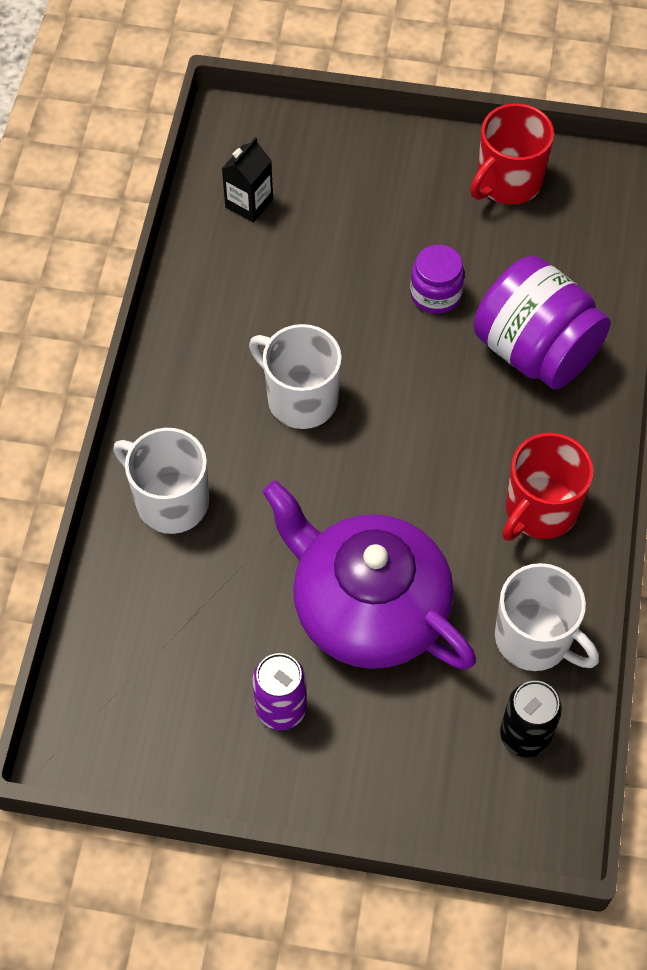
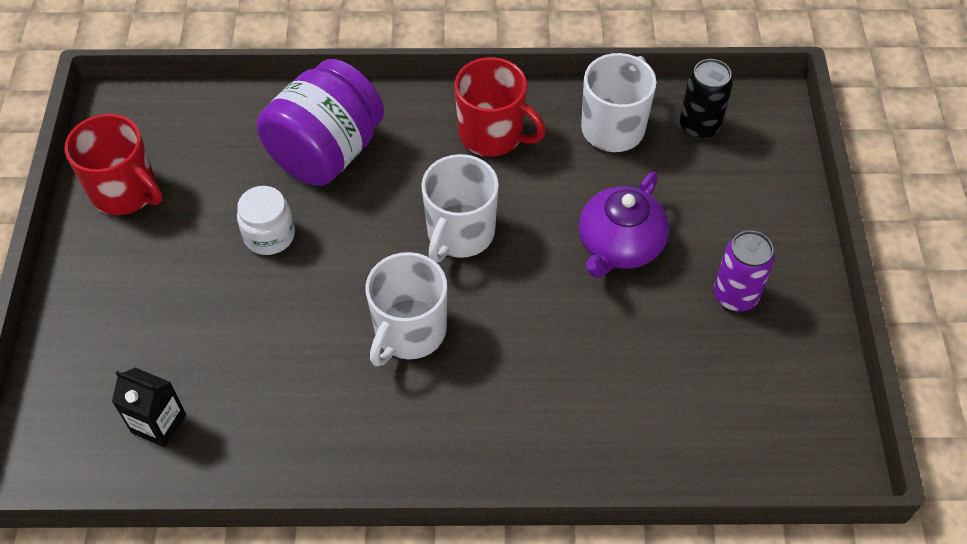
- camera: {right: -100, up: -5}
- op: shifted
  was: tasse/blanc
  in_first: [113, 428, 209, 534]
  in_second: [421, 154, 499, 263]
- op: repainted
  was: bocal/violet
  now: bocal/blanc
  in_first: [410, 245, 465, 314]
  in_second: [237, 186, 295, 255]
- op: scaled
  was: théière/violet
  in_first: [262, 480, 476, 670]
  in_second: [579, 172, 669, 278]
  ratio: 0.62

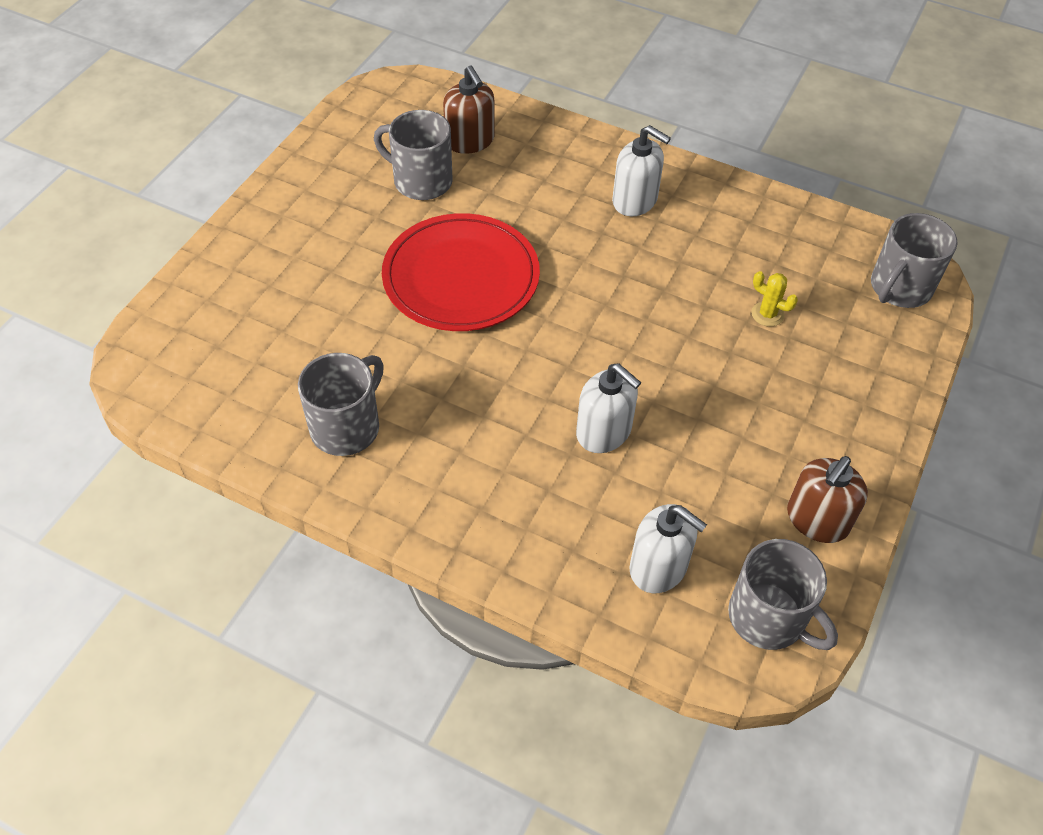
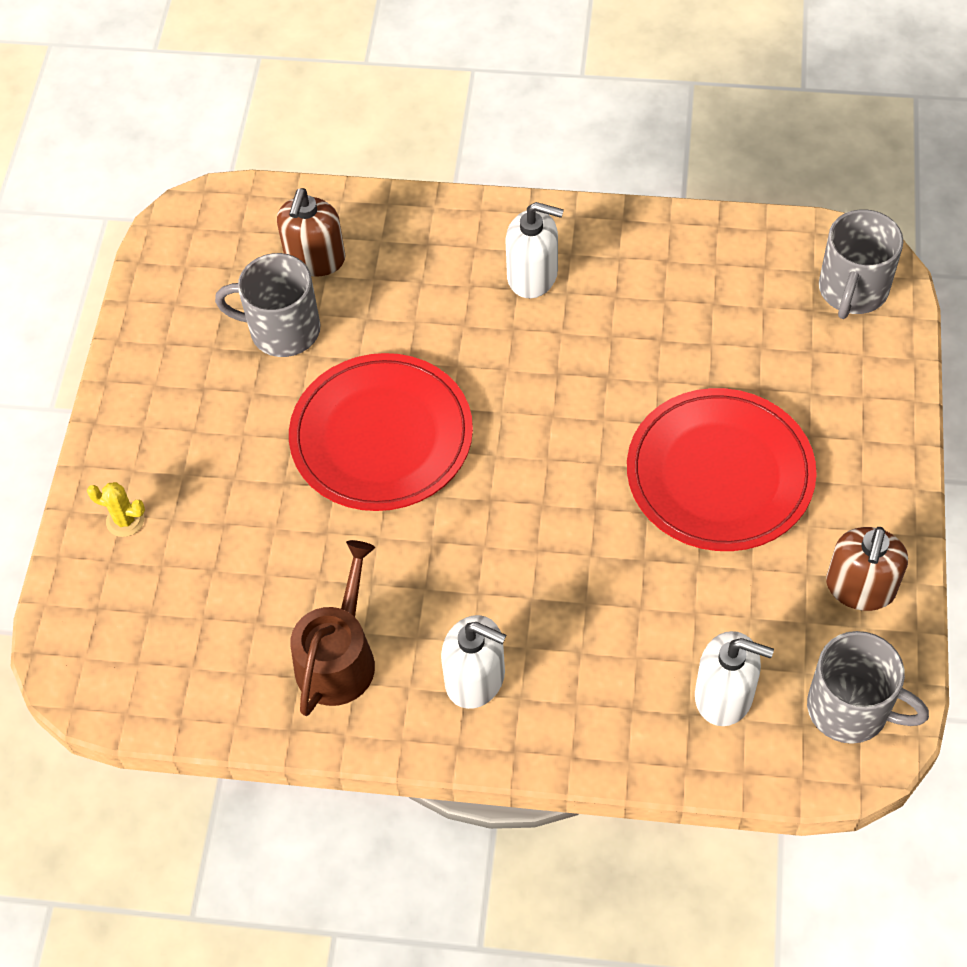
- camera: {right: -15, up: 5}
- op: new
  now: assiette/rouge
  in_second: [627, 388, 817, 551]
- op: shifted
  was: distributeur de savon/blanc
  in_first: [576, 363, 641, 453]
  in_second: [441, 615, 506, 709]
- op: shifted
  was: cactus/jaune
  in_first: [751, 271, 798, 327]
  in_second: [87, 482, 145, 537]
- op: swapped
  was: tasse/gris
  now: arrosoir/marron
  in_first: [298, 353, 384, 456]
  in_second: [290, 540, 375, 716]
- op: rotated
  was: distributeur de savon/marron
  in_first: [443, 66, 494, 154]
  in_second: [277, 188, 346, 277]
  clockwise: 60

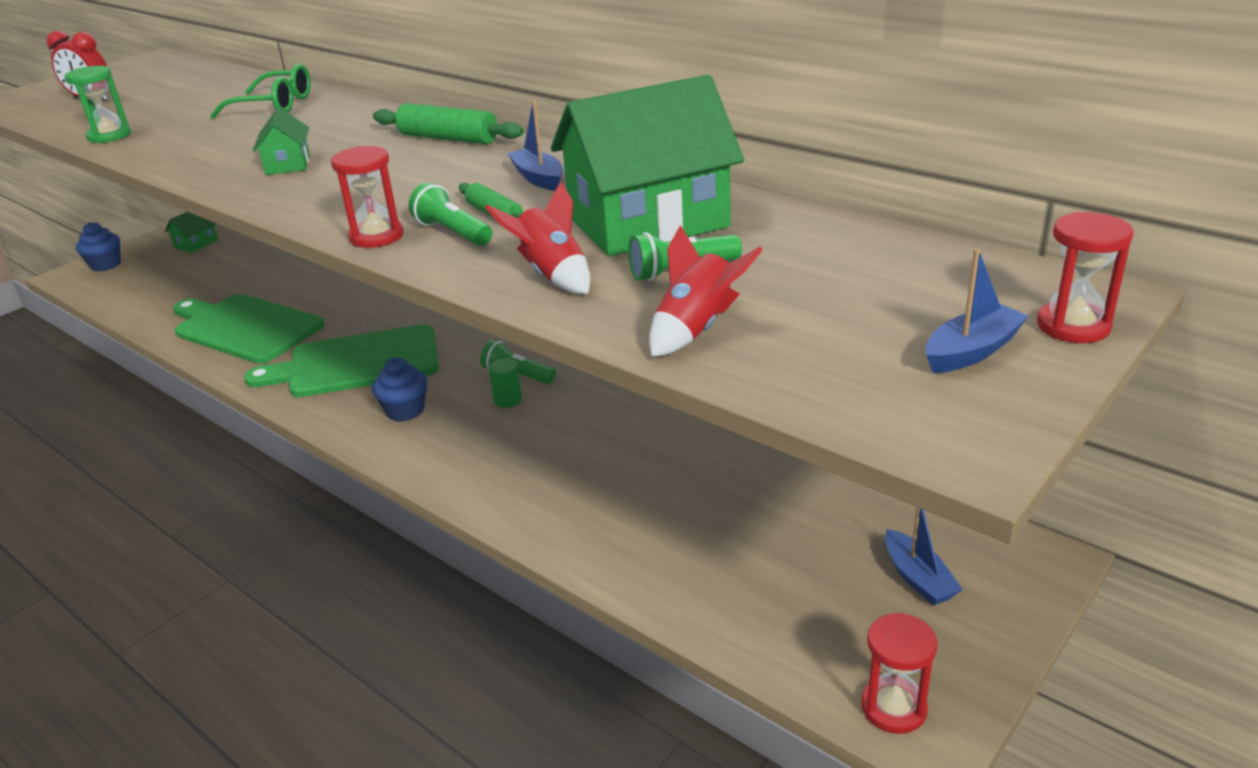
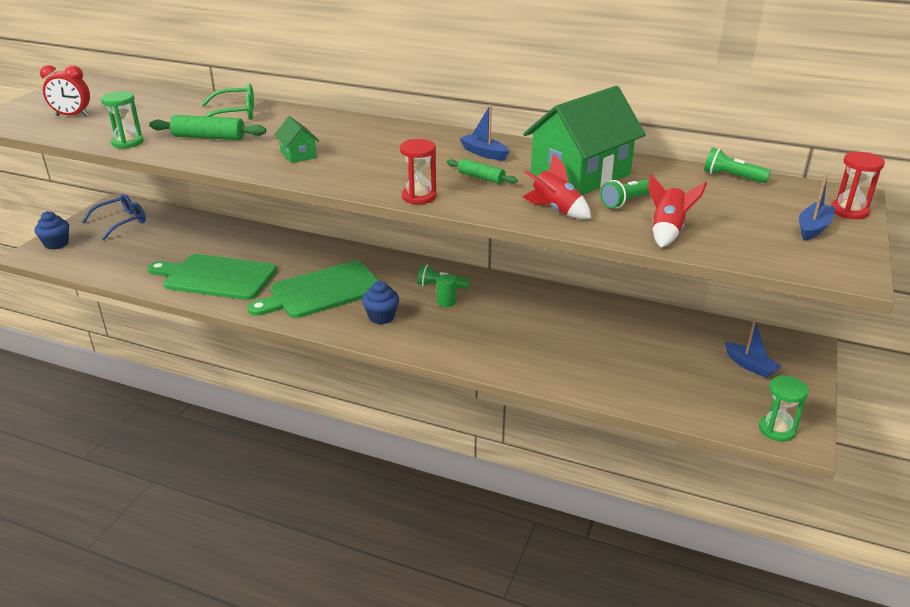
- camera: {right: -20, up: 0}
- op: shifted
  was: rouleau à pâtisserie/vert
  in_first: [373, 103, 524, 144]
  in_second: [149, 115, 266, 140]
- op: shifted
  was: lampe de poche/vert
  in_first: [409, 183, 492, 246]
  in_second: [704, 148, 771, 183]
- op: swapped
  was: maison/vert
  now: lunettes/bleu
  in_first: [165, 212, 218, 253]
  in_second: [82, 194, 146, 240]
- op: repainted
  was: sablier/rouge
  now: sablier/vert
  in_first: [861, 613, 937, 734]
  in_second: [759, 375, 809, 441]

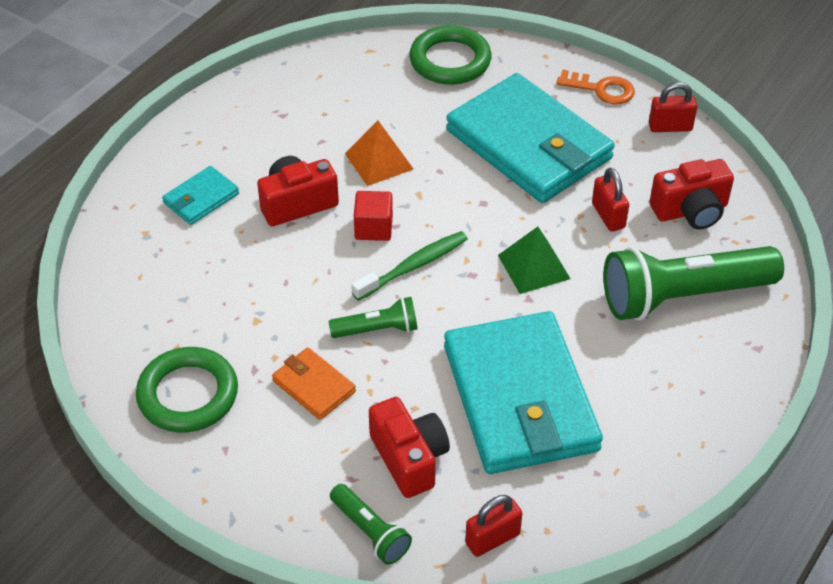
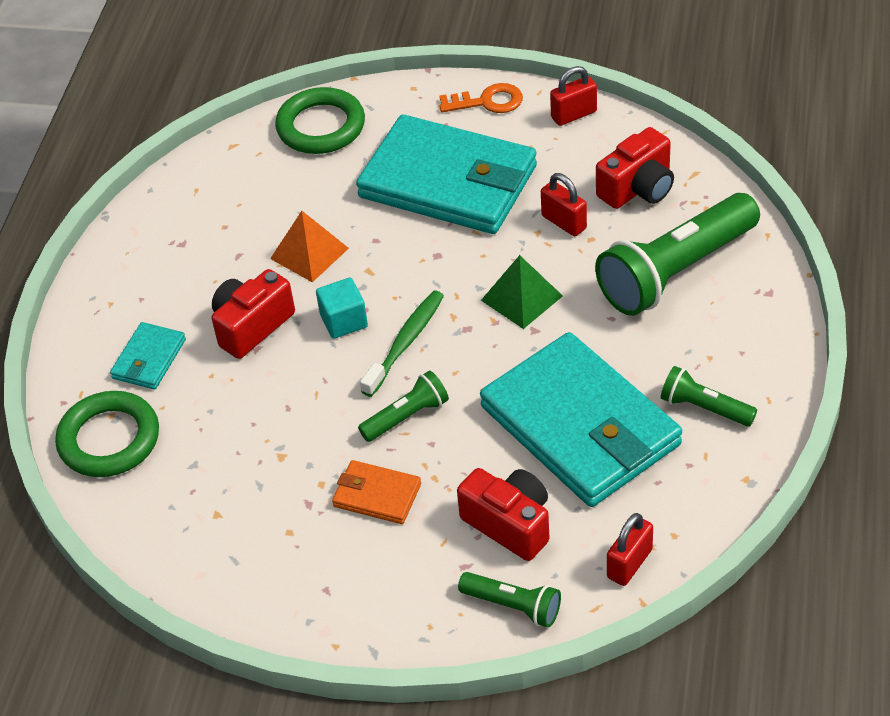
- camera: {right: -20, up: 0}
- op: new
  now: lampe de poche/vert
  in_second: [661, 366, 757, 427]
- op: shifted
  was: anneau/vert
  in_first: [136, 347, 238, 433]
  in_second: [55, 391, 159, 477]
- op: repainted
  was: cube/rouge
  now: cube/turquoise
  in_first: [354, 191, 393, 241]
  in_second: [316, 278, 368, 339]

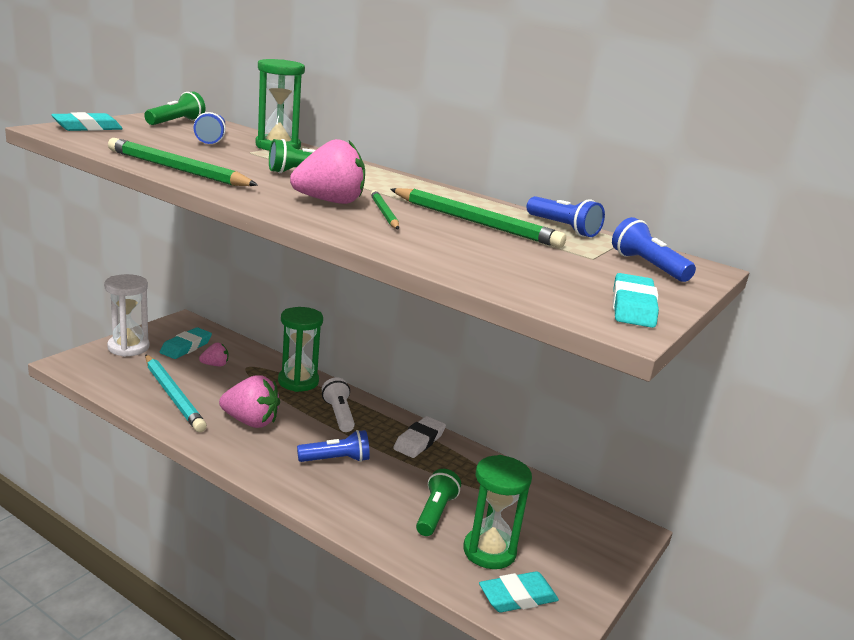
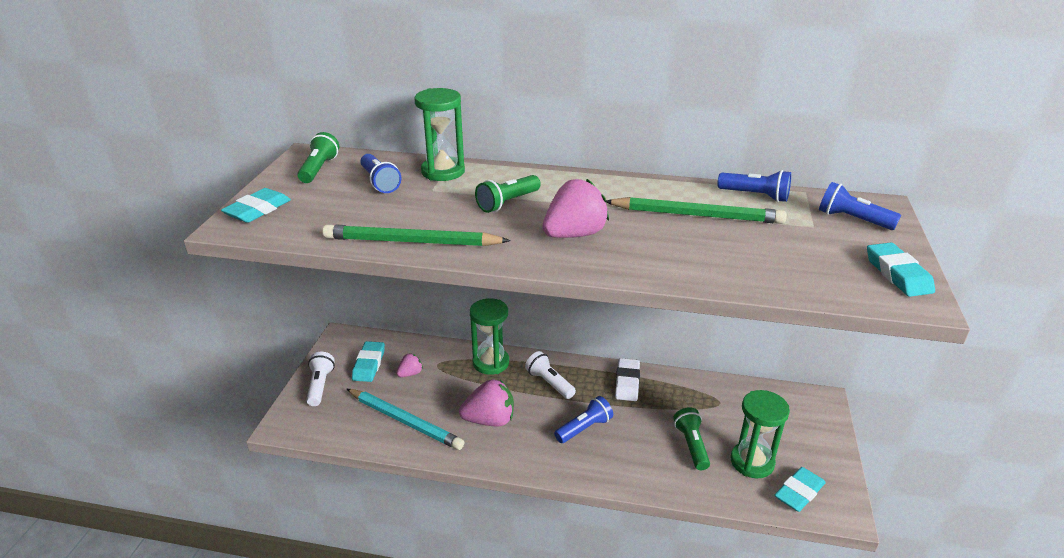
- camera: {right: -20, up: 10}
- op: gone
  was: crayon/vert
  in_first: [371, 190, 399, 229]
- op: swapped
  was: sablier/blanc
  now: lampe de poche/blanc
  in_first: [104, 274, 149, 357]
  in_second: [306, 352, 335, 406]

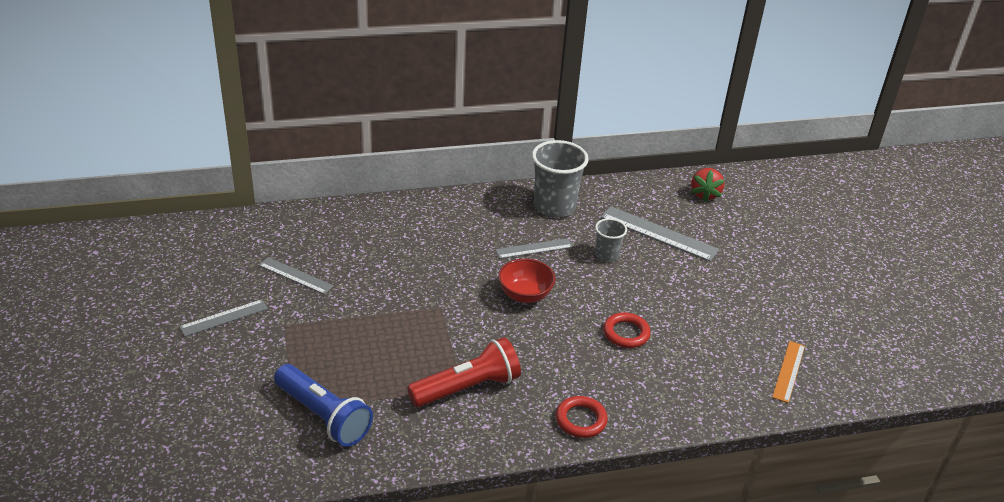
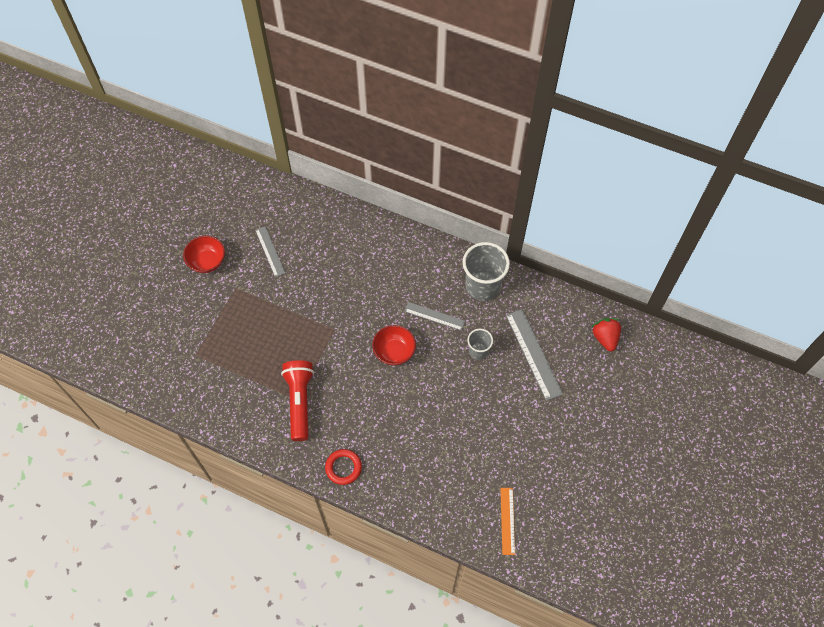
- camera: {right: 40, up: 25}
- op: gone
  was: lampe de poche/bleu
  in_first: [274, 364, 373, 447]
- op: gone
  was: anneau/rouge
  in_first: [603, 312, 651, 348]
- op: swapped
  was: règle/gris
  now: bol/rouge
  in_first: [179, 299, 268, 337]
  in_second: [183, 235, 225, 273]
- op: rotated
  was: lampe de poche/rouge
  in_first: [407, 337, 521, 407]
  in_second: [281, 360, 314, 441]
  clockwise: -105
- op: rotated
  was: fraise/rouge
  in_first: [691, 168, 725, 202]
  in_second: [592, 318, 621, 351]
  clockwise: 120
- op: rotated
  was: règle/orange
  in_first: [772, 341, 805, 403]
  in_second: [500, 488, 515, 555]
  clockwise: -60

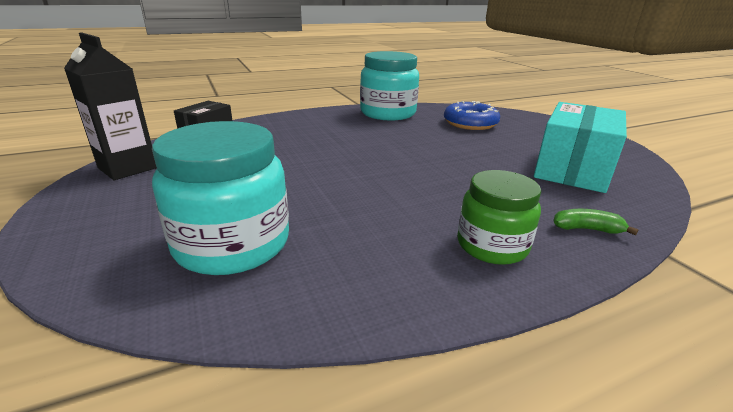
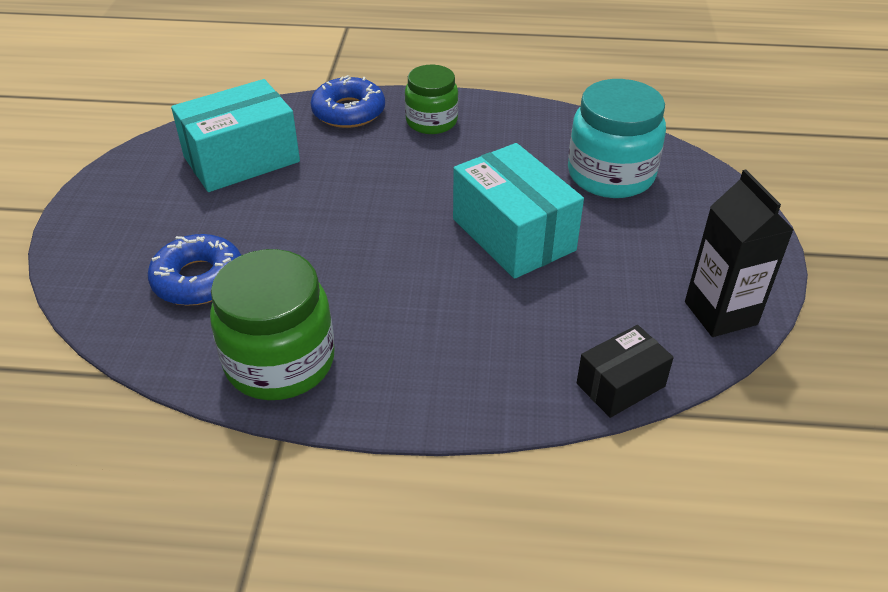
- camera: {right: -150, up: 15}
- op: new
  now: boîte/turquoise
  in_second: [453, 143, 584, 279]
- op: swapped
  was: banane/vert
  now: beignet/bleu
  in_first: [553, 209, 639, 235]
  in_second: [311, 75, 385, 128]
- op: repainted
  was: bocal/turquoise
  now: bocal/vert
  in_first: [360, 51, 419, 120]
  in_second: [210, 249, 335, 400]

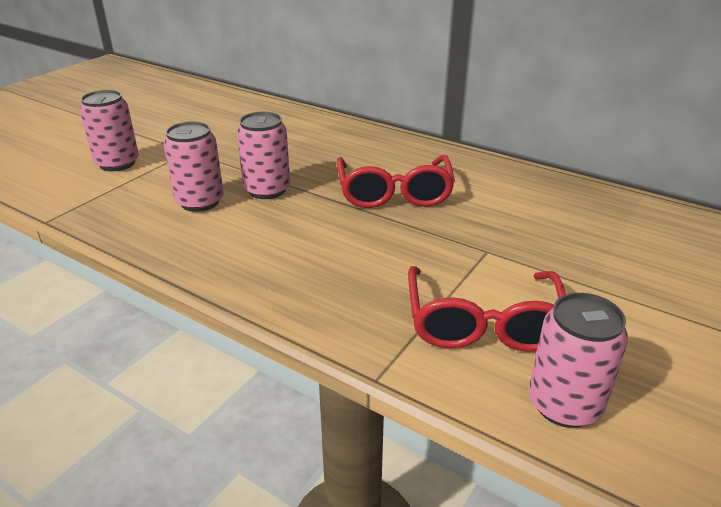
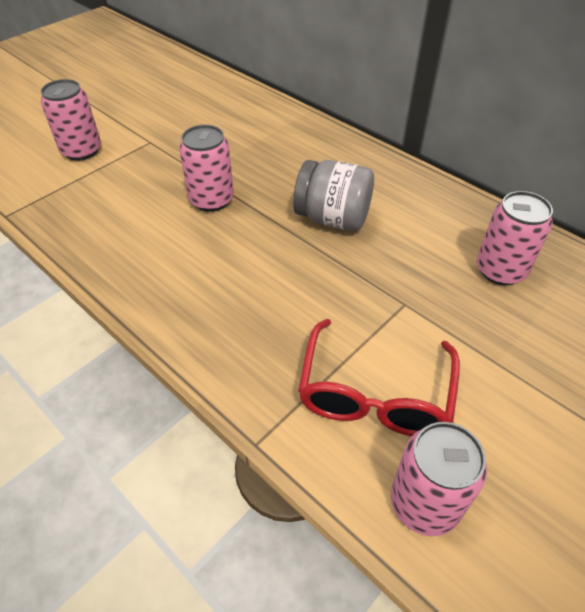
- camera: {right: 10, up: 15}
- op: shifted
  was: canette/rose
  in_first: [164, 121, 224, 212]
  in_second: [477, 191, 553, 286]
- op: swapped
  was: lunettes/rouge
  now: bocal/gris
  in_first: [337, 155, 455, 208]
  in_second: [293, 160, 374, 231]

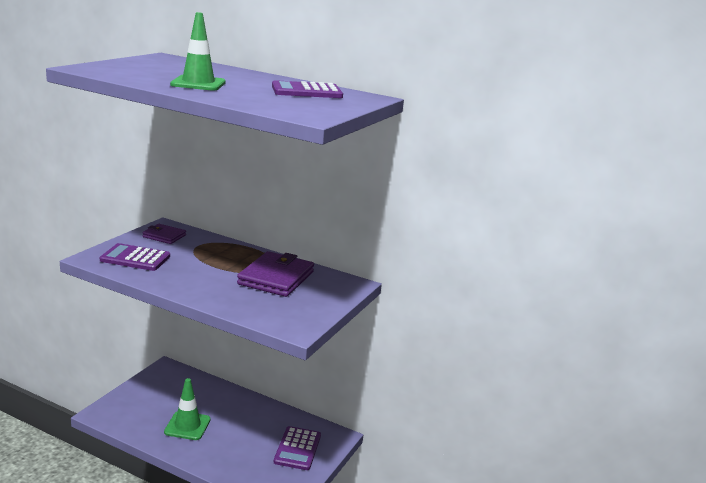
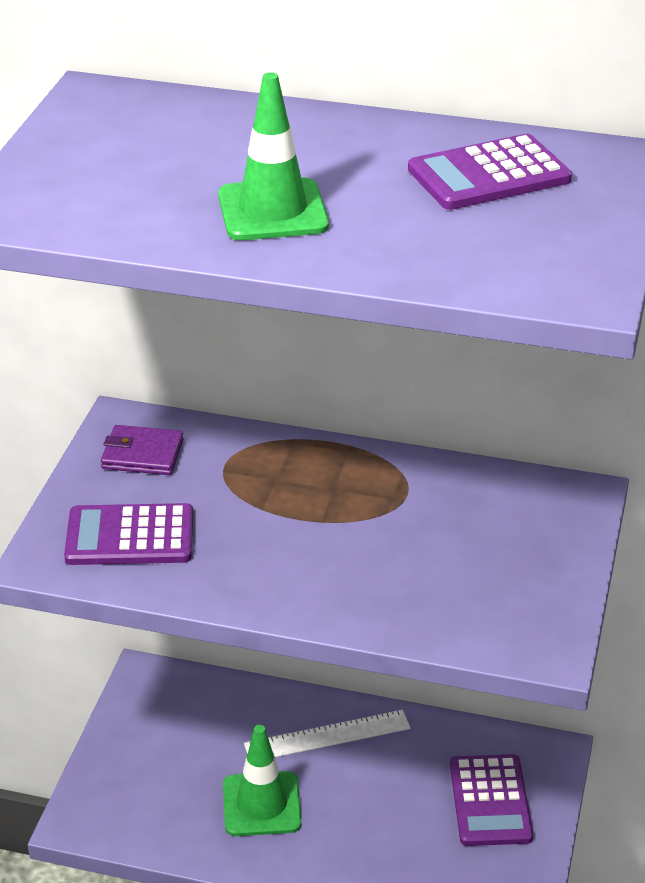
- camera: {right: -10, up: 15}
- op: gone
  was: portefeuille/violet
  in_first: [237, 251, 314, 297]
- op: new
  now: règle/blanc
  in_second: [244, 710, 410, 757]

